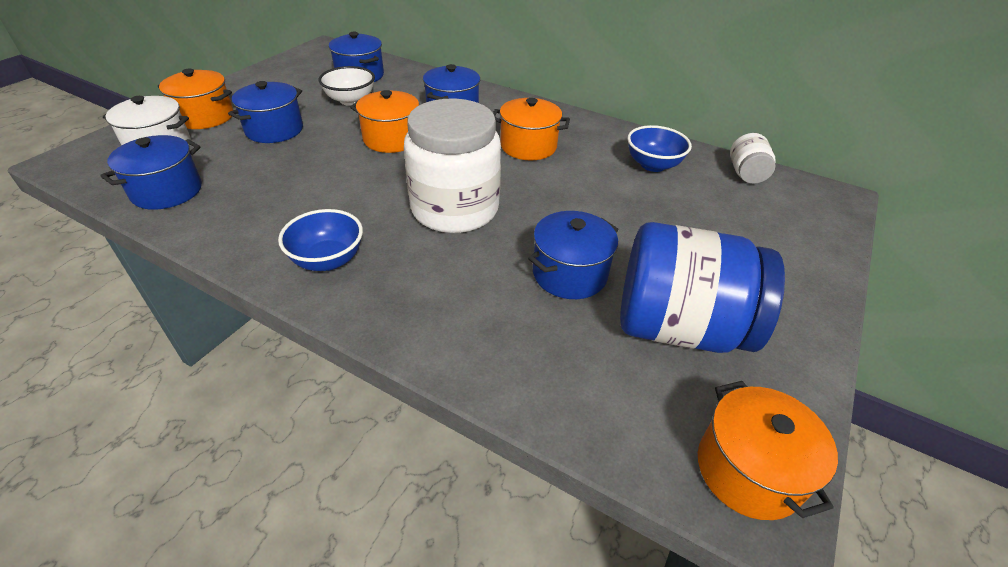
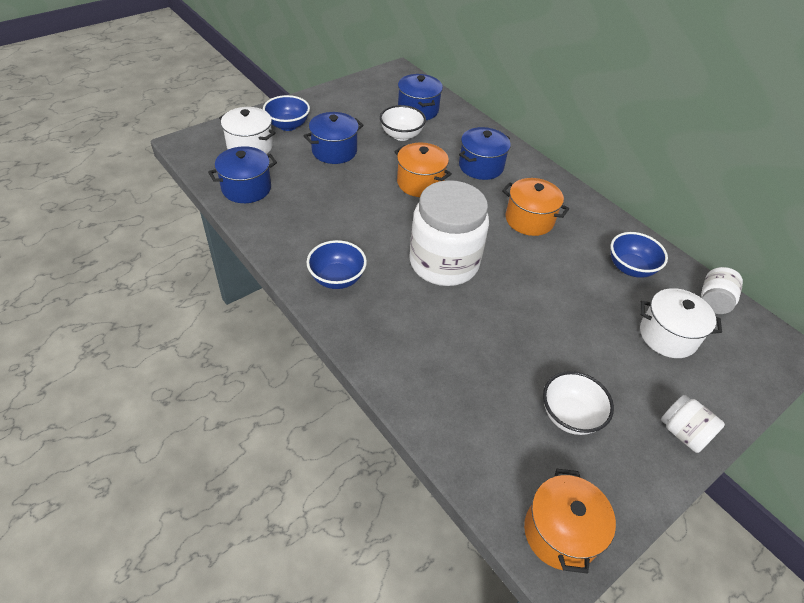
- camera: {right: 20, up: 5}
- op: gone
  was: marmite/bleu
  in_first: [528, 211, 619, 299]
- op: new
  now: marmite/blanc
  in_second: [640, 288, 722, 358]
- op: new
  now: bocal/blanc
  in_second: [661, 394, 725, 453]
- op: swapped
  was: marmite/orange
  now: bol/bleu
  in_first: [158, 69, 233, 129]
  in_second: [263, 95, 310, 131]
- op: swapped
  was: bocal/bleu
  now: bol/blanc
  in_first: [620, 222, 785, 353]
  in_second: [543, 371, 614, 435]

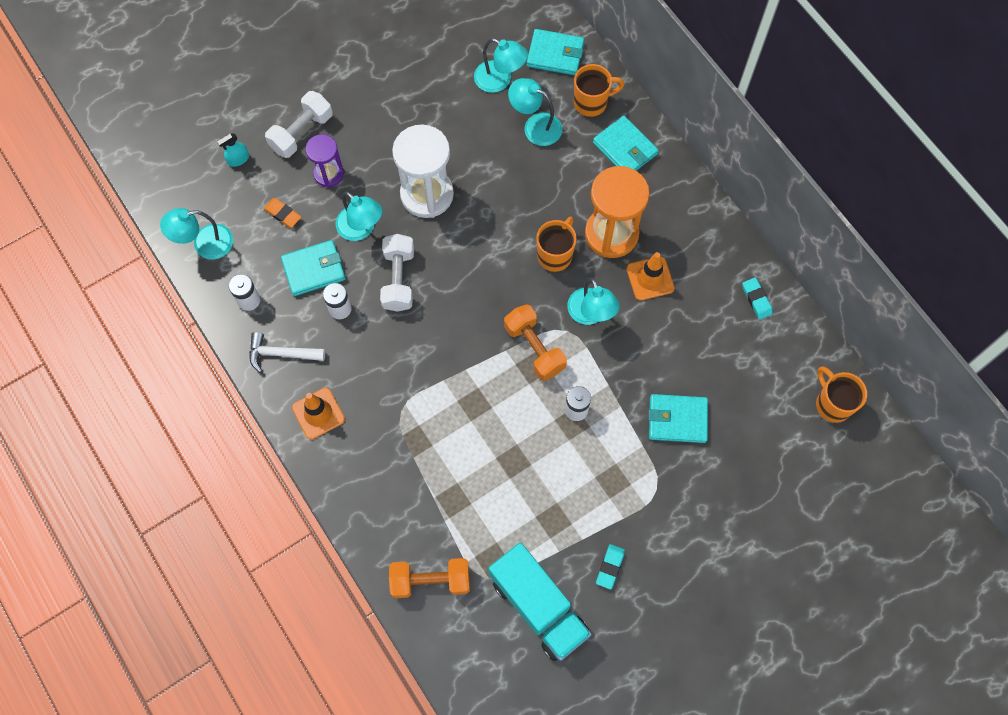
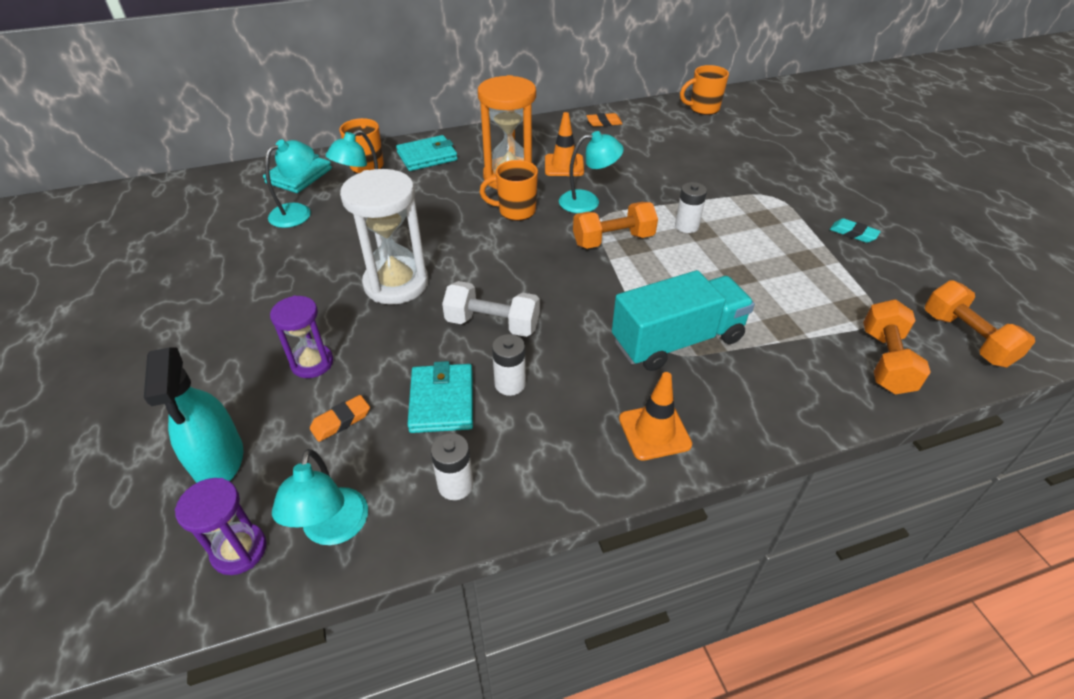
- camera: {right: -75, up: -25}
- op: gone
  was: marteau/blanc
  in_first: [249, 332, 325, 373]
- op: gone
  was: haltère/blanc
  in_first: [265, 91, 333, 158]
- op: gone
  was: lampe/turquoise
  in_first: [335, 191, 383, 241]
- op: gone
  was: portefeuille/turquoise
  in_first: [649, 394, 708, 443]
- op: new
  now: sablier/violet
  in_second: [175, 478, 267, 575]
- op: new
  now: haltère/orange
  in_second: [925, 281, 1035, 367]
- op: shifted
  was: camion/turquoise
  in_first: [488, 542, 592, 661]
  in_second: [612, 270, 755, 371]
- op: repainted
  was: gomme/turquoise
  now: gomme/orange
  in_first: [742, 278, 773, 320]
  in_second: [586, 113, 622, 127]
- op: rotated
  was: tasse/orange
  in_first: [536, 217, 577, 272]
  in_second: [480, 160, 538, 221]
  clockwise: -45
- op: scaled
  was: vaporisateur/turquoise
  in_first: [217, 133, 249, 167]
  in_second: [144, 347, 243, 483]
  ratio: 2.08

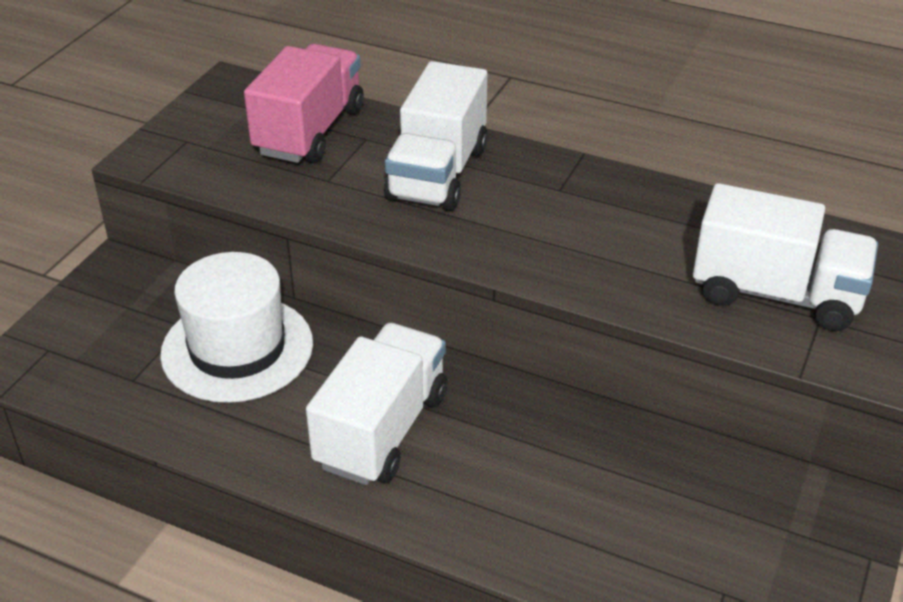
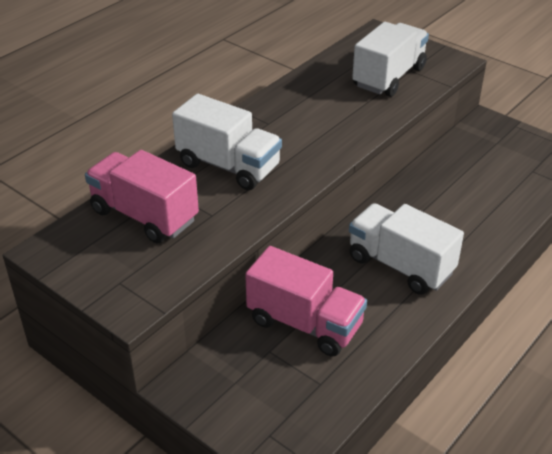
- camera: {right: -75, up: 0}
- op: swapped
  was: chapeau/blanc
  now: camion/rose
  in_first: [160, 252, 313, 403]
  in_second: [245, 246, 367, 356]

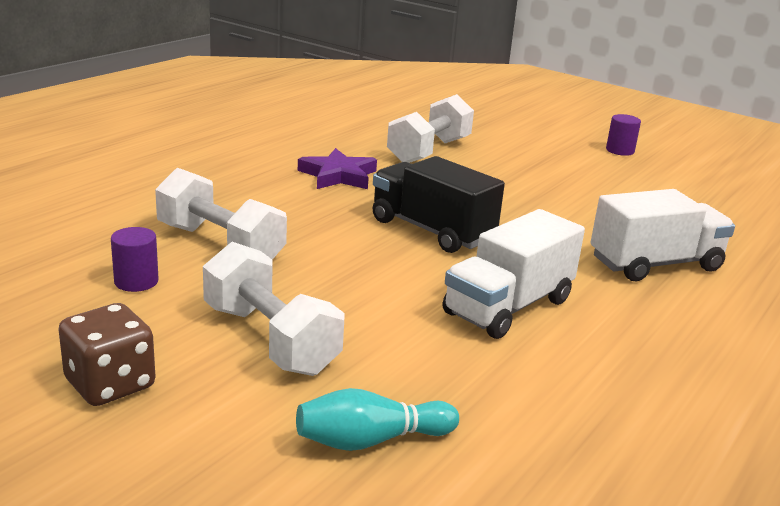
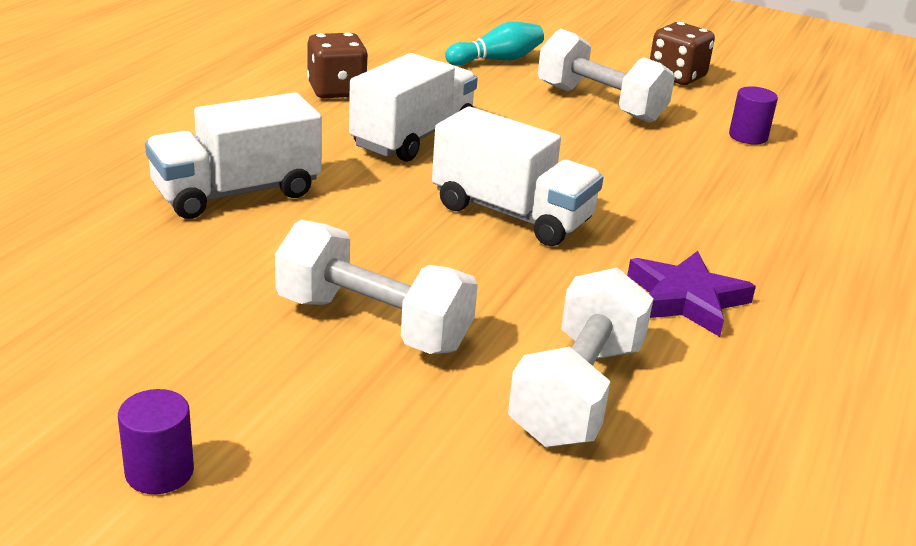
- camera: {right: 170, up: 5}
- op: new
  now: dé/marron
  in_second: [307, 32, 368, 98]
- op: shifted
  was: haltère/blanc
  in_first: [155, 168, 287, 260]
  in_second: [275, 220, 478, 354]
- op: repainted
  was: camion/noir
  now: camion/blanc
  in_first: [373, 156, 505, 253]
  in_second: [432, 106, 603, 246]

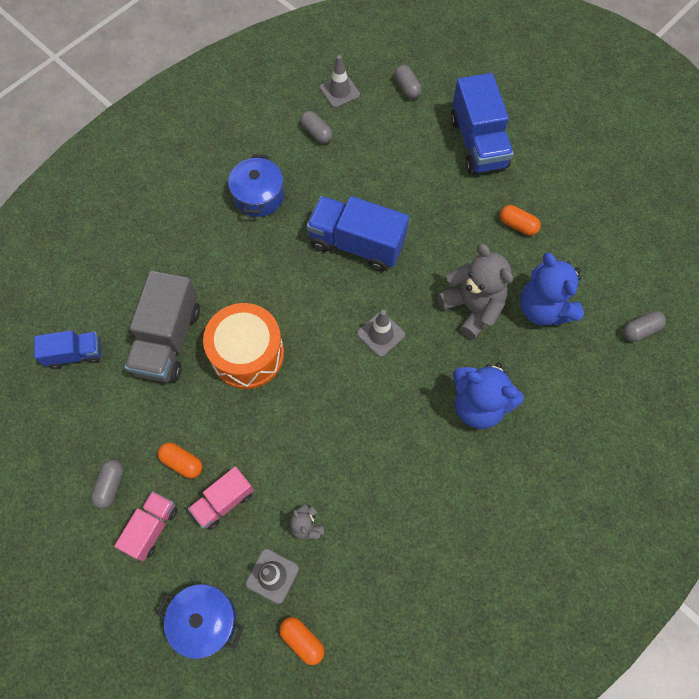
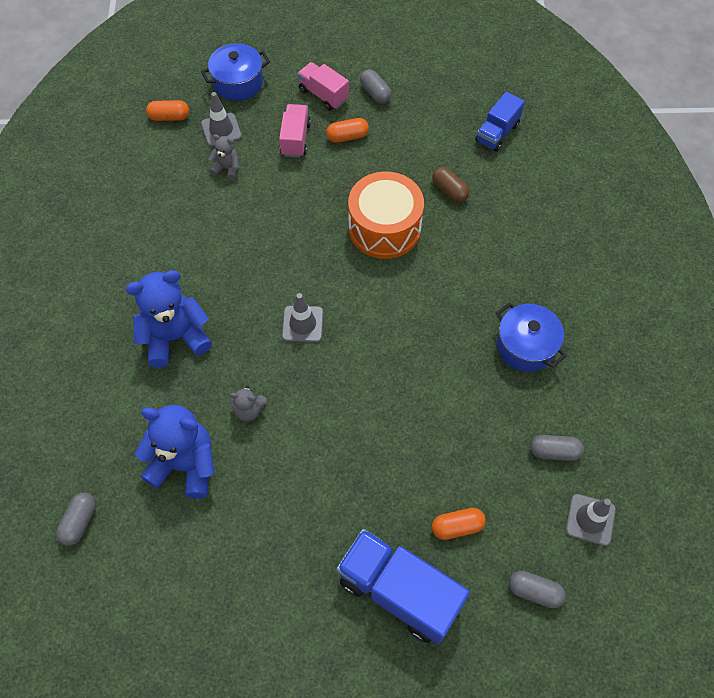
- camera: {right: 135, up: -5}
- op: gone
  was: camion/bleu
  in_first: [307, 196, 409, 271]
- op: shifted
  was: gélule/orange
  in_first: [500, 205, 541, 236]
  in_second: [432, 508, 486, 540]
- op: swapped
  was: camion/gris
  now: gélule/marron
  in_first: [125, 271, 200, 382]
  in_second: [432, 167, 470, 202]
- op: rotated
  was: camion/rose
  in_first: [114, 491, 178, 561]
  in_second: [297, 62, 349, 111]
  clockwise: 150
- op: scaled
  was: ours en peluche/gris
  in_first: [437, 243, 513, 339]
  in_second: [230, 386, 267, 421]
  ratio: 0.48

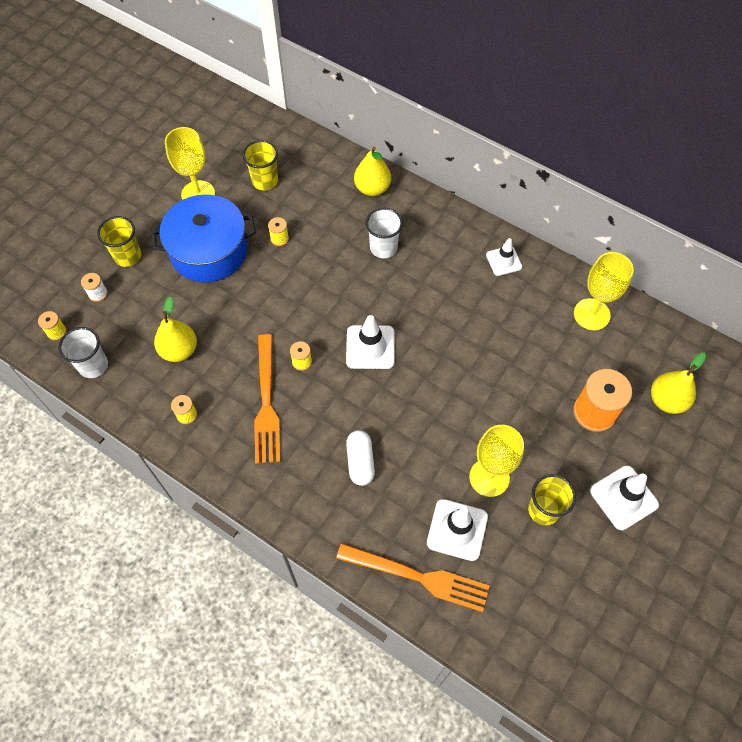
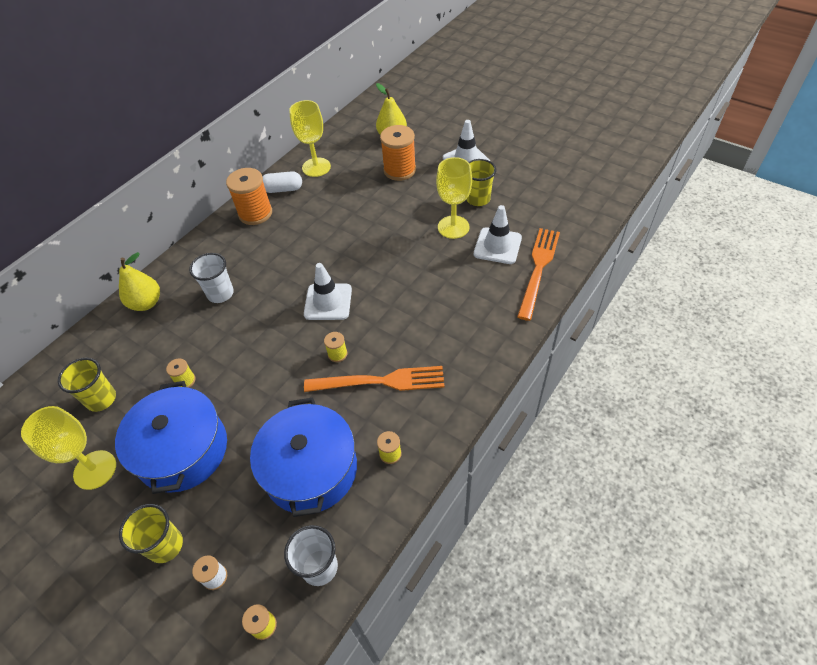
- camera: {right: -85, up: -10}
- op: shifted
  was: gélule/blanc
  in_first: [346, 430, 375, 486]
  in_second: [262, 171, 302, 193]
- op: swapped
  was: poire/jaune
  now: marmite/bleu
  in_first: [154, 296, 197, 362]
  in_second: [250, 398, 357, 517]
- op: swapped
  was: cône de chantier/blanc
  now: bobine/orange
  in_first: [486, 238, 522, 276]
  in_second: [226, 168, 272, 225]

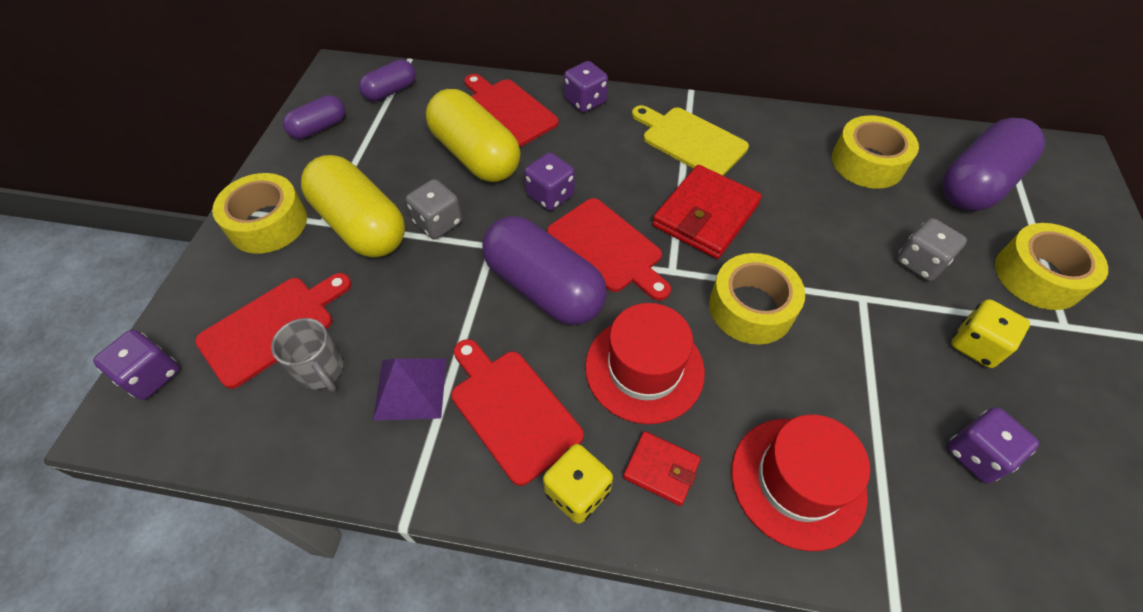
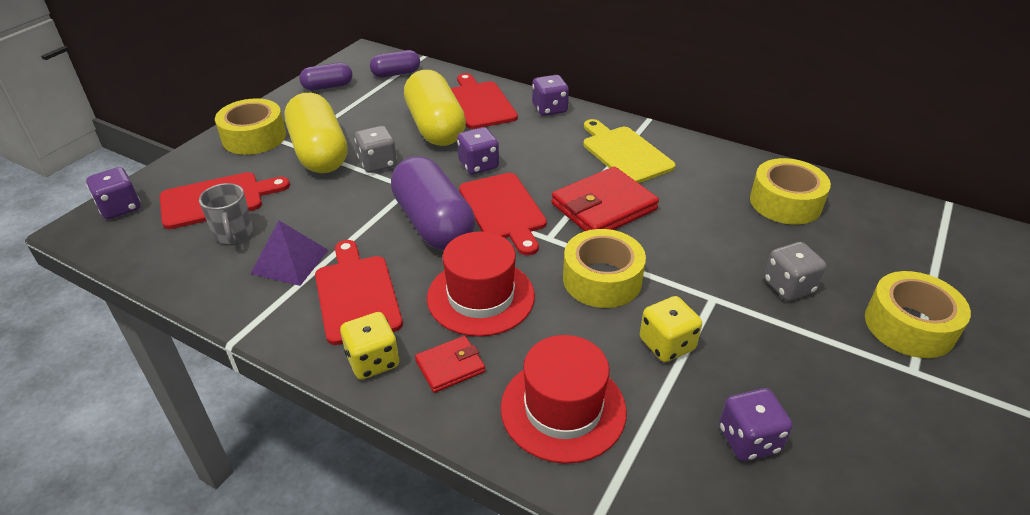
- camera: {right: 20, up: -15}
- op: gone
  was: gélule/violet
  in_first: [942, 118, 1045, 211]
- op: shifted
  was: dé/jaune
  in_first: [951, 299, 1030, 368]
  in_second: [640, 296, 702, 362]
- op: rotated
  was: portefeuille/rouge
  in_first: [623, 431, 701, 506]
  in_second: [415, 336, 485, 393]
  clockwise: -75

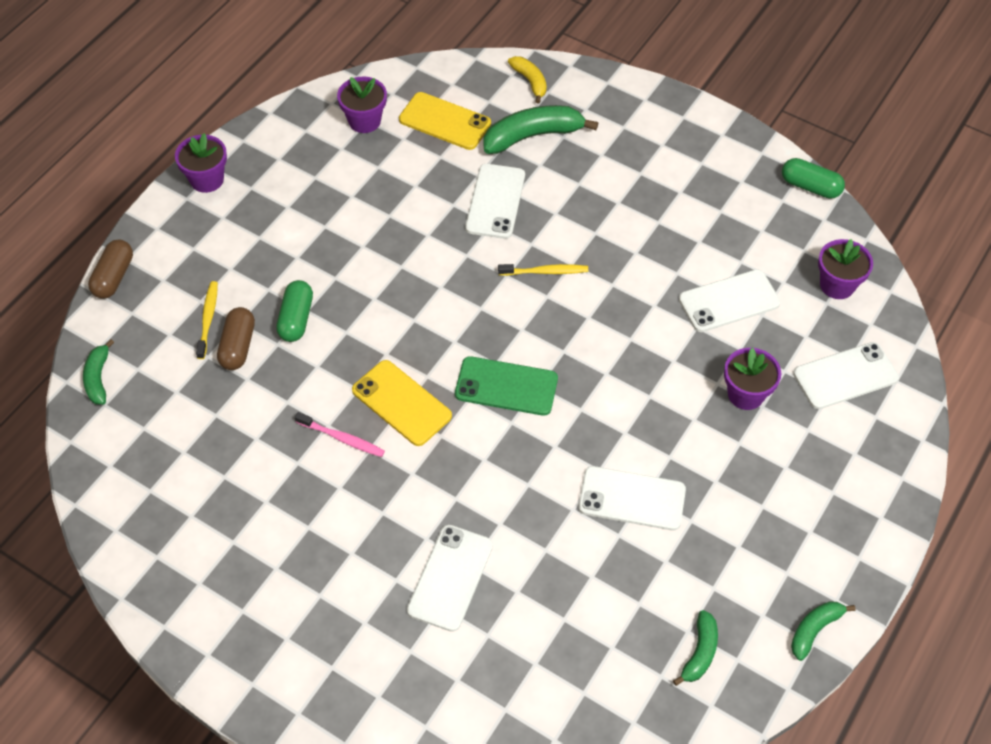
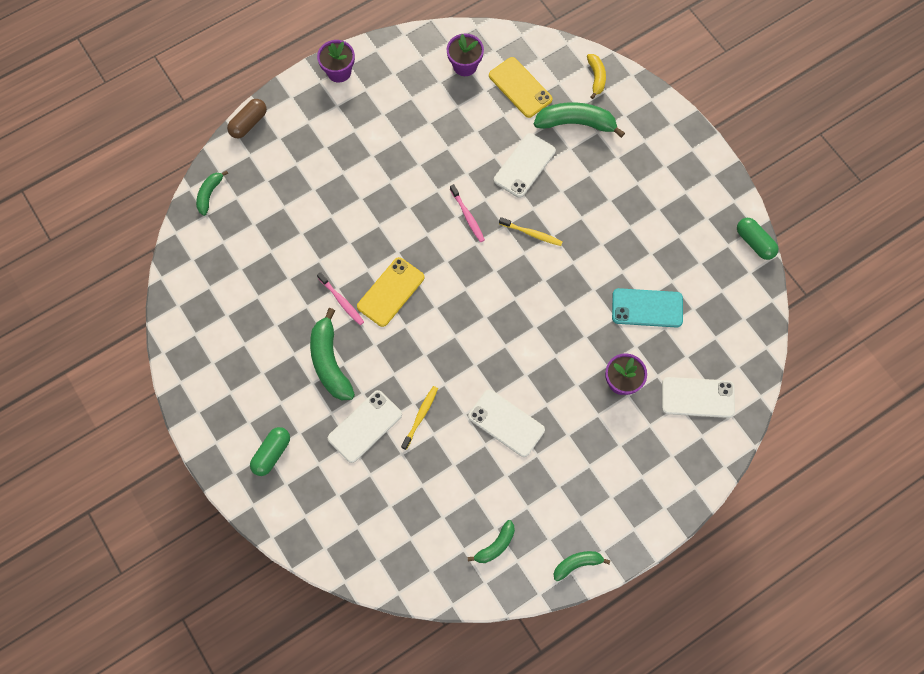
- camera: {right: 25, up: 15}
- op: gone
  was: gélule/marron
  in_first: [217, 307, 255, 370]
- op: gone
  was: téléphone/vert
  in_first: [455, 356, 558, 416]
- op: gone
  was: pot de fleurs/violet
  in_first: [818, 239, 873, 299]
- op: new
  now: banane/vert
  in_second: [310, 308, 355, 400]
- op: new
  now: brosse à dents/rose
  in_second: [450, 184, 485, 242]
- op: shifted
  was: brosse à dents/jaune
  in_first: [196, 281, 218, 359]
  in_second: [401, 386, 438, 450]
- op: shifted
  was: gélule/vert
  in_first: [276, 280, 313, 342]
  in_second: [250, 427, 290, 476]
- op: repainted
  was: téléphone/blanc
  now: téléphone/turquoise
  in_first: [679, 269, 781, 332]
  in_second: [612, 288, 683, 328]
- op: rotated
  was: téléphone/jaune
  in_first: [352, 360, 452, 446]
  in_second: [357, 257, 424, 327]
  clockwise: 60

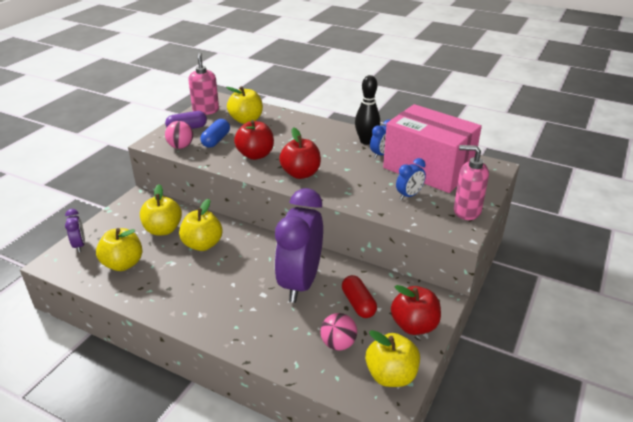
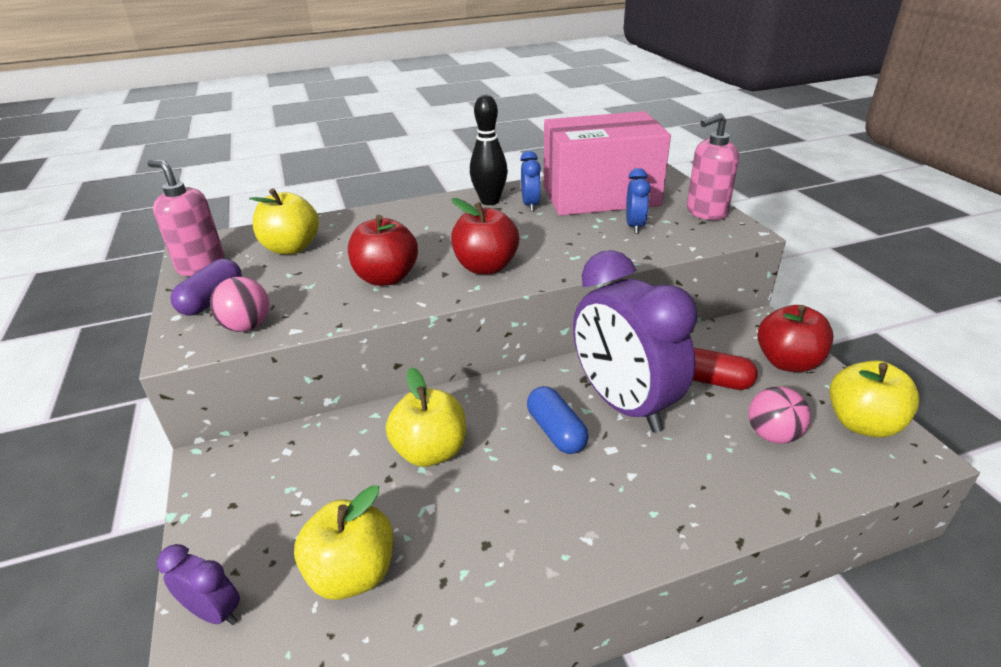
- camera: {right: -45, up: 0}
- op: gone
  was: pomme/jaune
  in_first: [140, 184, 182, 236]
- op: shifted
  was: gélule/bleu
  in_first: [201, 119, 230, 148]
  in_second: [527, 386, 589, 454]

